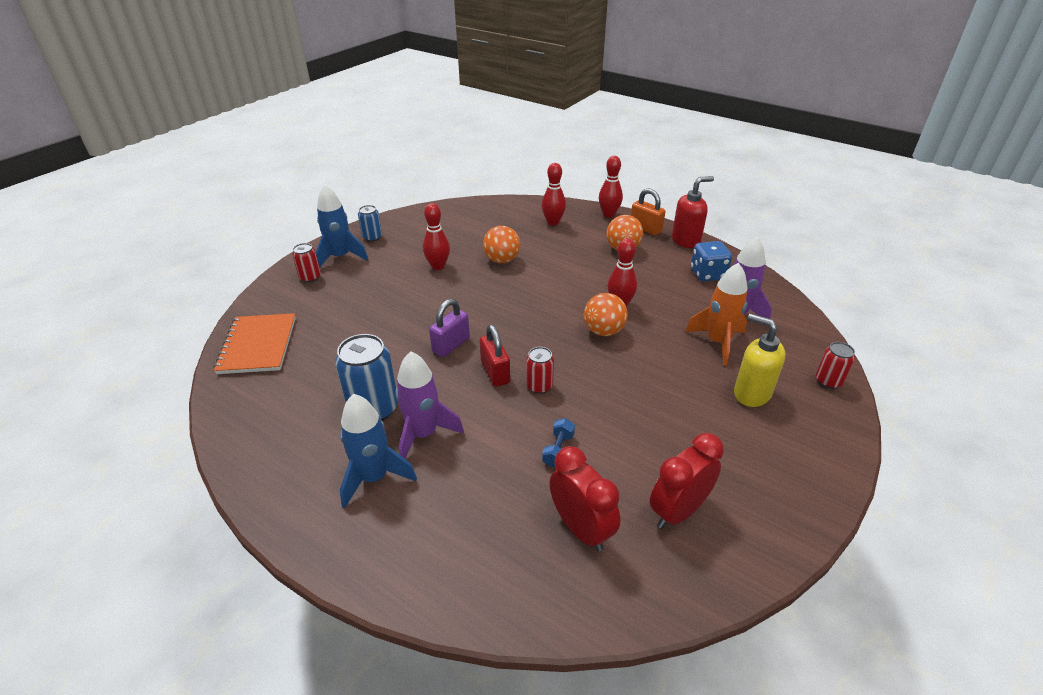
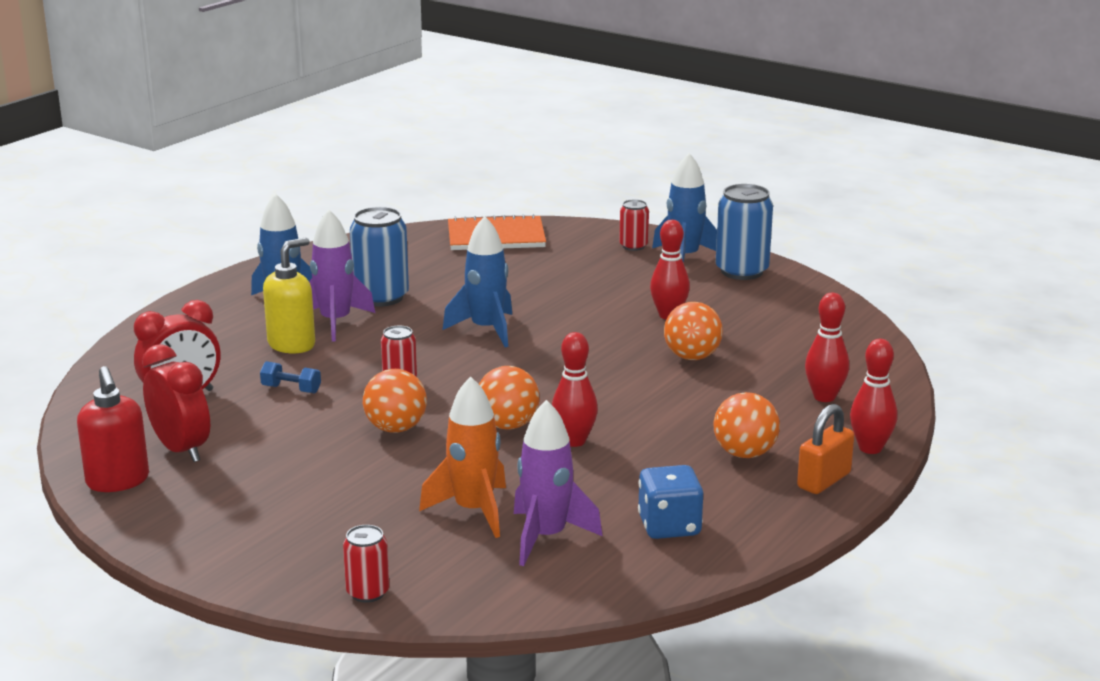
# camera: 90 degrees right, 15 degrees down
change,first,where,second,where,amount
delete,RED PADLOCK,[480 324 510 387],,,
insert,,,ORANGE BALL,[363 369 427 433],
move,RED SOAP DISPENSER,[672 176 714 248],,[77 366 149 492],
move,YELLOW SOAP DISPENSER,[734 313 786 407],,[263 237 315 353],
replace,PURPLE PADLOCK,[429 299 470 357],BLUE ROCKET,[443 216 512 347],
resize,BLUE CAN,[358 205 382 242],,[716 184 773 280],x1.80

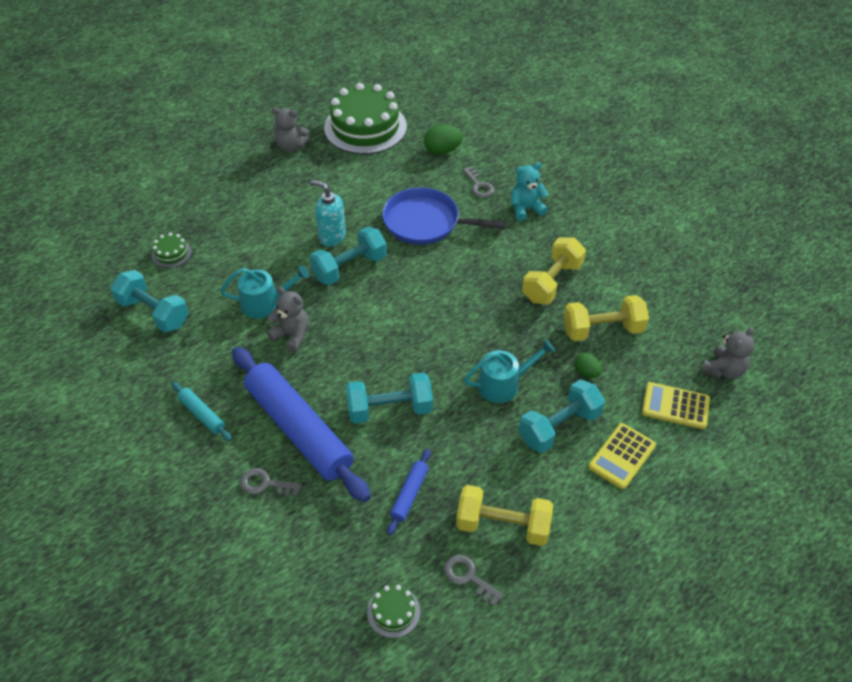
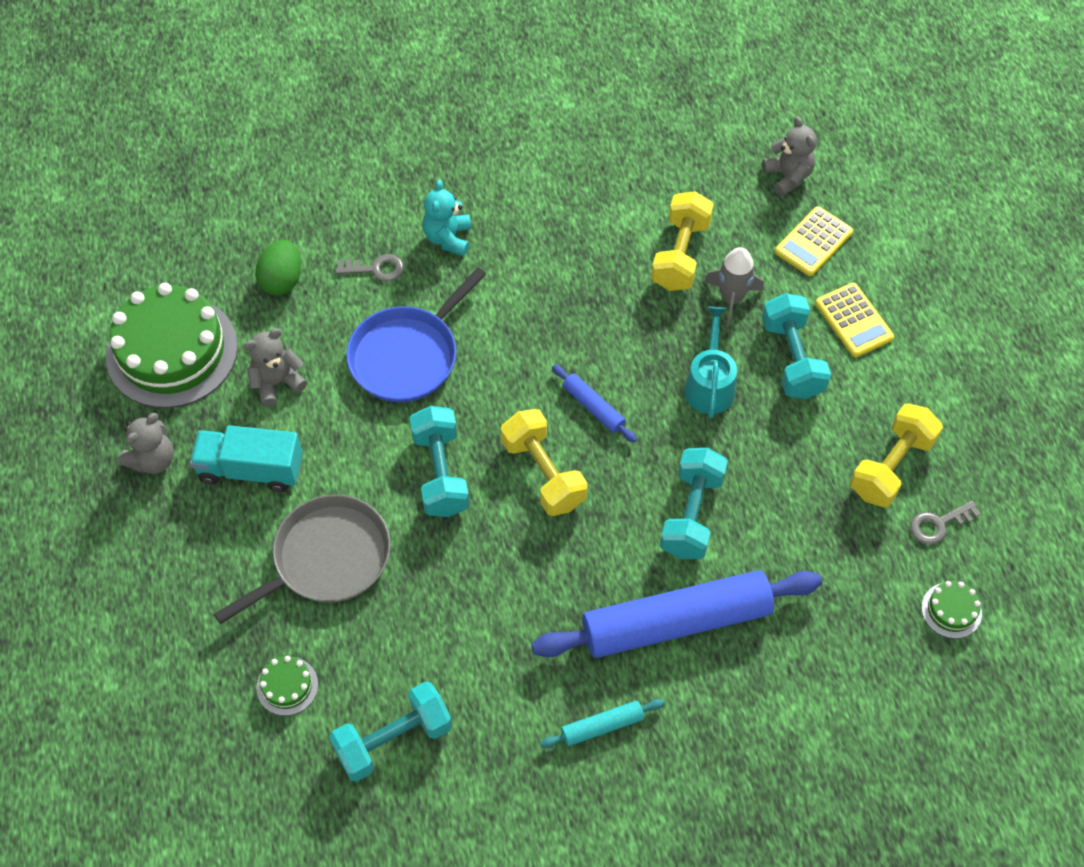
# camera: 65 degrees left, 10 degrees up
change,first,where,second,where,amount
delete,TURQUOISE WATERING CAN,[220 265 310 318],,,
delete,GREY KEY,[240 468 302 497],,,
delete,TURQUOISE SOAP DISPENSER,[310 180 346 247],,,
insert,,,TURQUOISE TRUCK,[190 425 303 492],
insert,,,GREY PAN,[214 495 390 624],
move,GREY TEDDY BEAR,[267 287 309 352],,[244 328 307 407],
move,BLUE ROLLING PIN,[387 449 431 535],,[552 365 637 442],
move,YELLOW DUMBBELL,[522 238 586 304],,[501 409 588 516],
replace,GREEN EGG,[575 353 602 378],GREY ROCKET,[704 247 764 327],

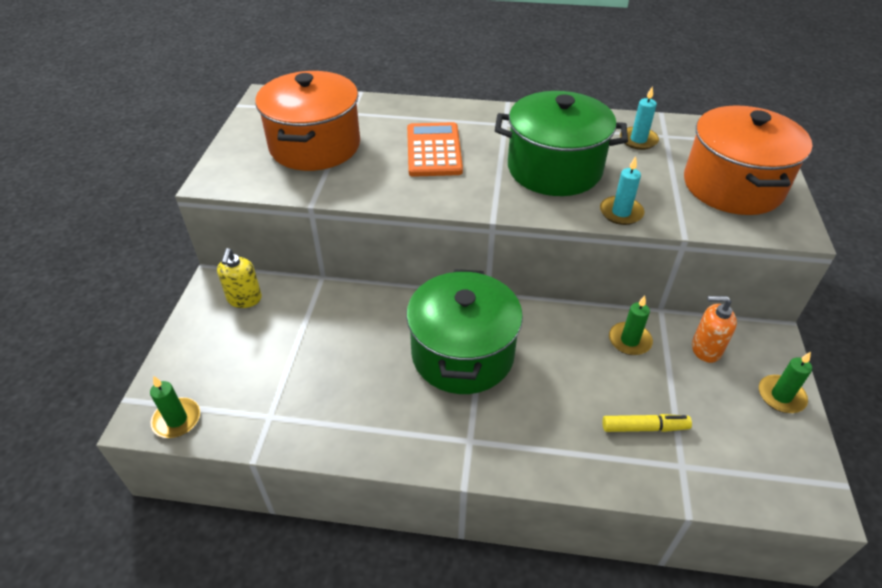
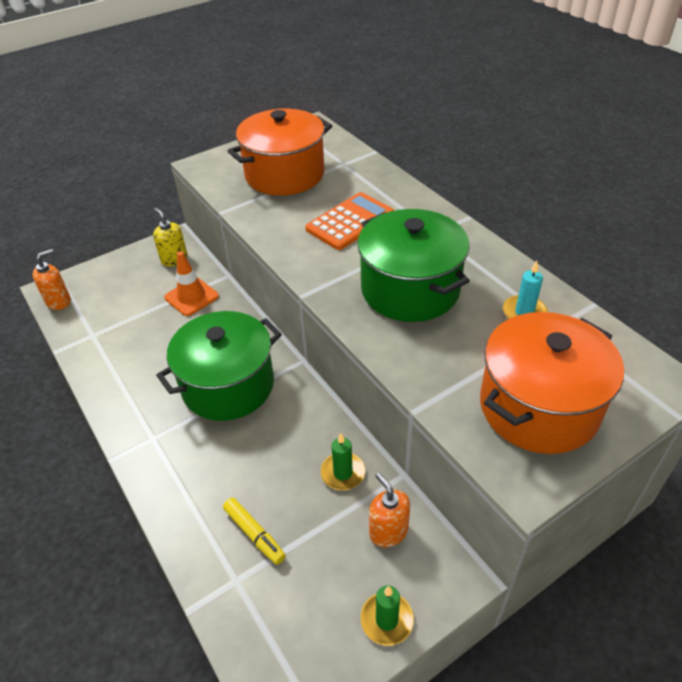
# camera: 50 degrees right, 0 degrees up
change,first,where,second,where,amount
delete,TURQUOISE CANDLE,[600 156 644 225],,,
insert,,,ORANGE TRAFFIC CONE,[164 251 219 316],
replace,GREEN CANDLE,[150 376 200 438],ORANGE SOAP DISPENSER,[32 249 71 310],
rotate,YELLOW SOAP DISPENSER,[217 248 262 308],,[153 208 188 267],90 degrees clockwise

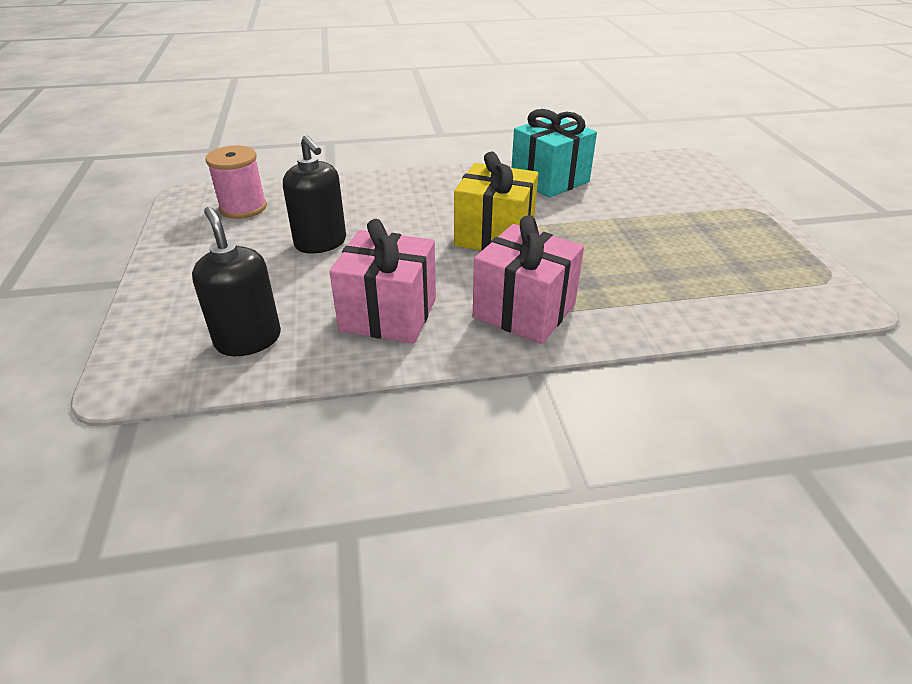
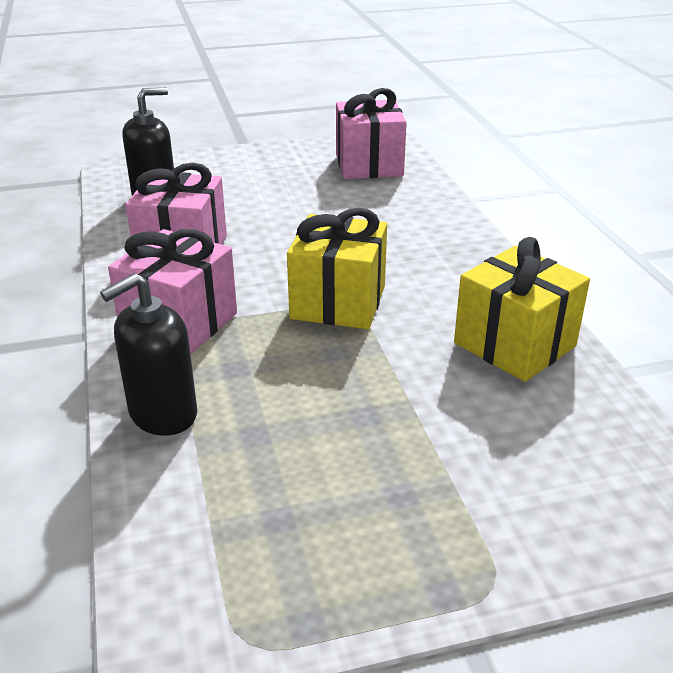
# camera: 85 degrees right, 5 degrees down
change,first,where,second,where,amount
move,BLACK SOAP DISPENSER,[283 135 346 254],,[100 273 197 436],
replace,PINK SPOOL,[205 145 267 219],PINK GIFT,[336 88 407 179],
recolor,TURQUOISE GIFT,[512 109 597 198],YELLOW GIFT,[454 237 590 382],

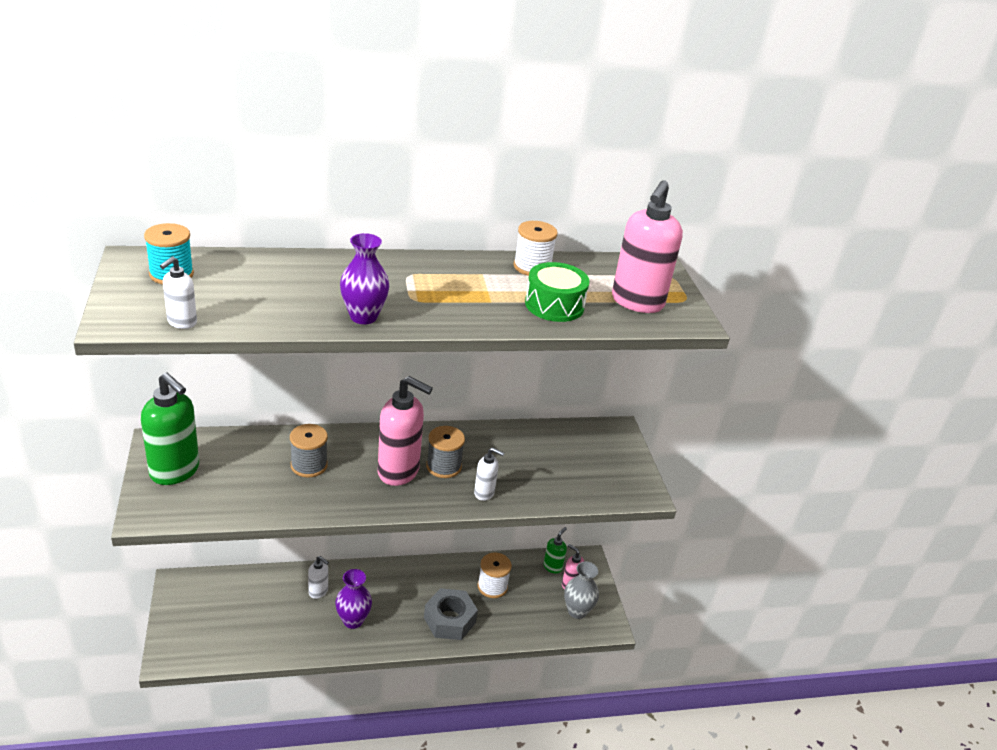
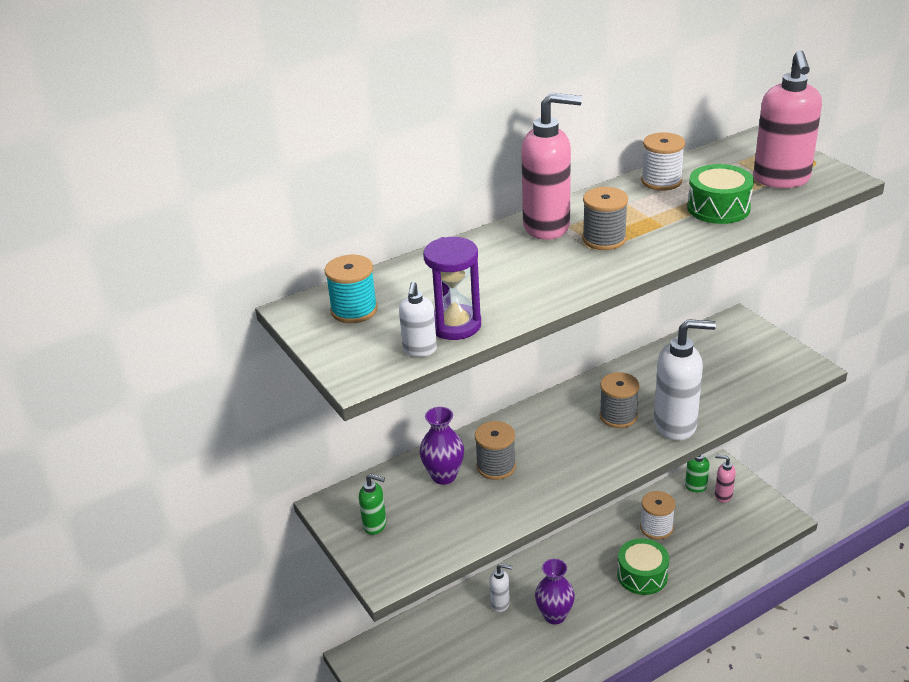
# camera: 15 degrees left, 0 degrees up
change,first,where,second,where,amount
delete,GREY VASE,[564 561 599 619],,,
insert,,,PURPLE HOURGLASS,[423 237 481 340],
insert,,,GREY SPOOL,[582 187 628 250],
move,PURPLE VASE,[340 233 389 324],,[420 407 464 485],
move,PINK SOAP DISPENSER,[378 376 433 486],,[521 93 582 240],
replace,GREY NUT,[424 588 478 640],GREEN DRUM,[617 538 669 595],
resize,GREEN SOAP DISPENSER,[141 372 199 485],,[359 474 386 535],x0.50
resize,WHITE SOAP DISPENSER,[474 448 504 501],,[654 319 716 440],x1.99

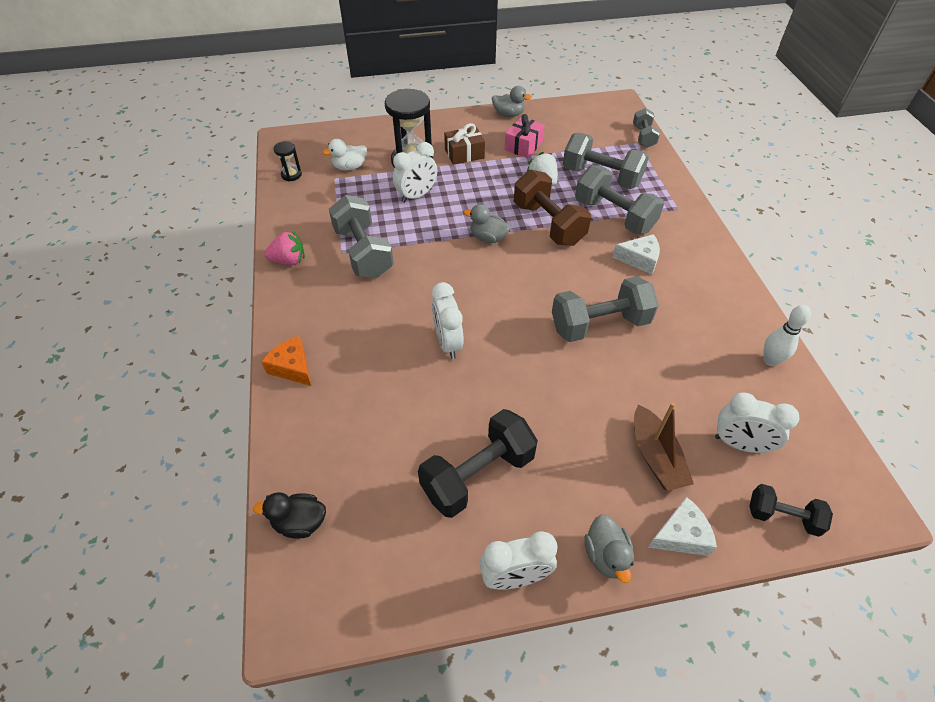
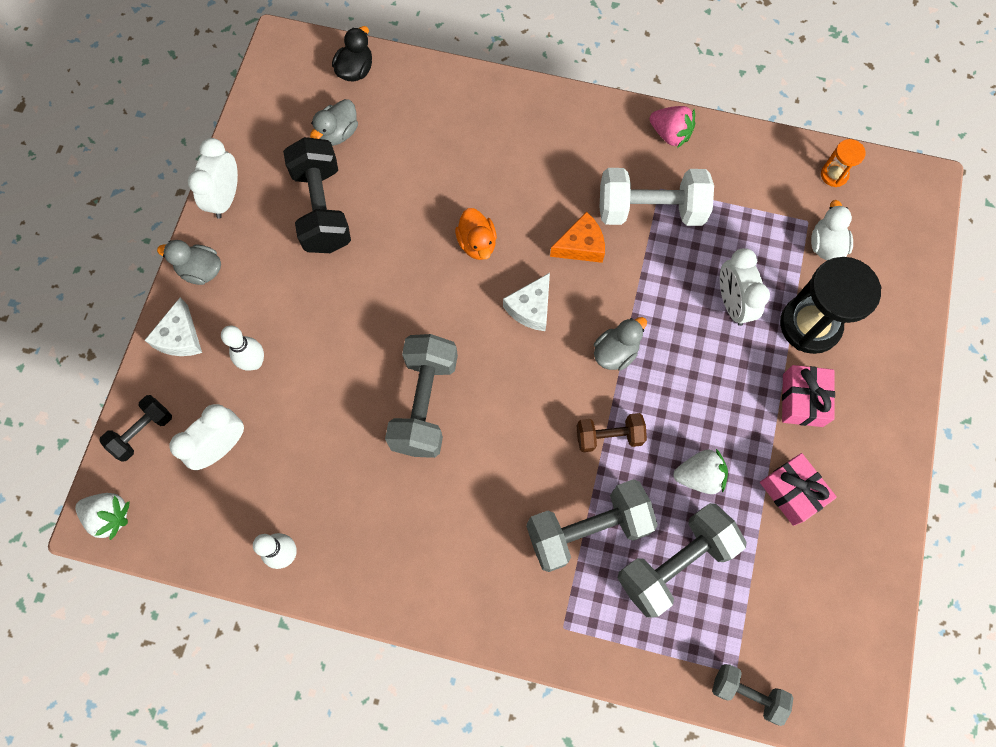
# camera: 115 degrees right, 20 degrees up
change,first,where,second,where,amount
insert,,,WHITE STRAWBERRY,[75 493 130 540],
move,ORANGE CHEESE,[261 336 311 386],,[550 212 605 263],
move,GREY DUCK,[492 86 532 117],,[310 99 358 146],
move,WHITE CHEESE,[612 234 660 274],,[503 273 550 331],
replace,WHITE CLOCK,[432 282 464 359],ORANGE DUCK,[455 208 497 260],
replace,BROWN BOAT,[634 402 694 491],WHITE BOWLING PIN,[221 326 264 370],
recolor,BLACK HOURGLASS,[273 141 302 181],ORANGE HOURGLASS,[821 139 865 187],
recolor,GREY DUMBBELL,[329 195 394 278],WHITE DUMBBELL,[600 168 714 226],
recolor,BROWN GIFT,[444 123 485 165],PINK GIFT,[782 365 835 427],
rotate,PINK STRAWBERRY,[264 231 305 265],,[649 106 695 148],75 degrees counterclockwise
resize,BROWN DUMBBELL,[514 170 591 246],,[577 413 647 452],x0.57

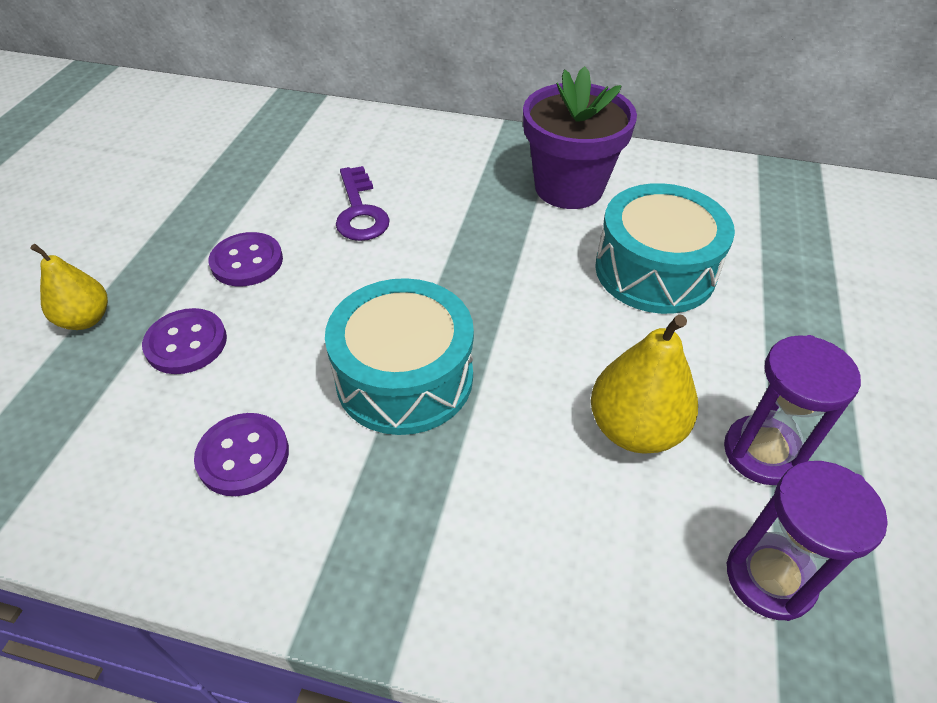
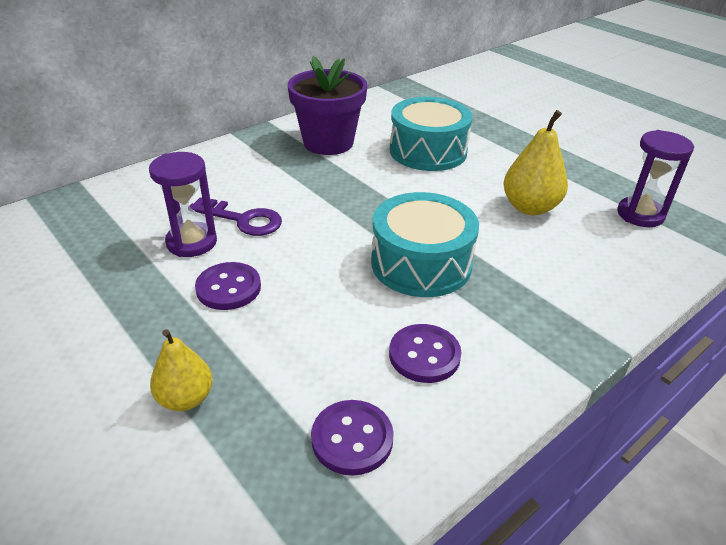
# camera: 55 degrees left, 10 degrees down
change,first,where,second,where,amount
move,PURPLE BUTTON,[142 308 227 374],,[311 400 394 476],
move,PURPLE HOURGLASS,[724 335 861 485],,[149 152 217 257],

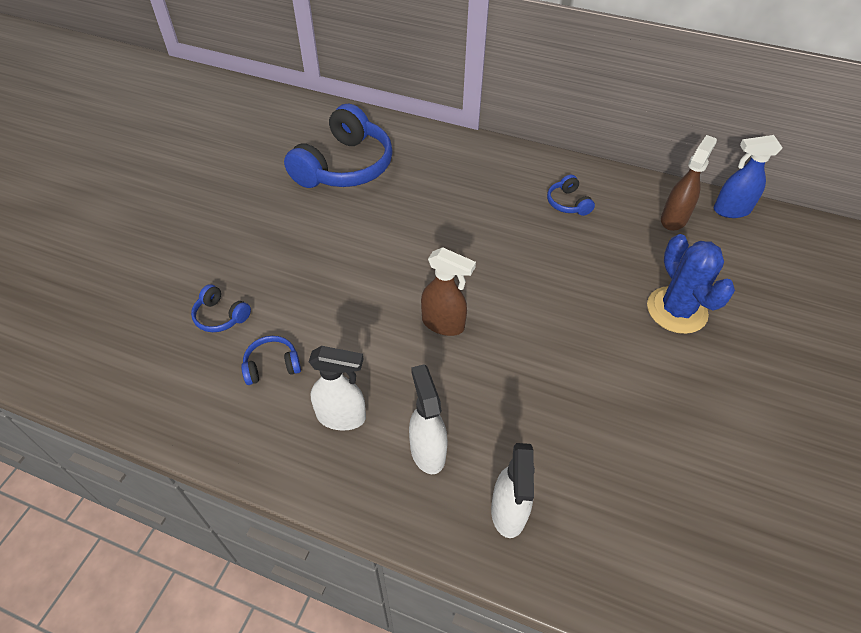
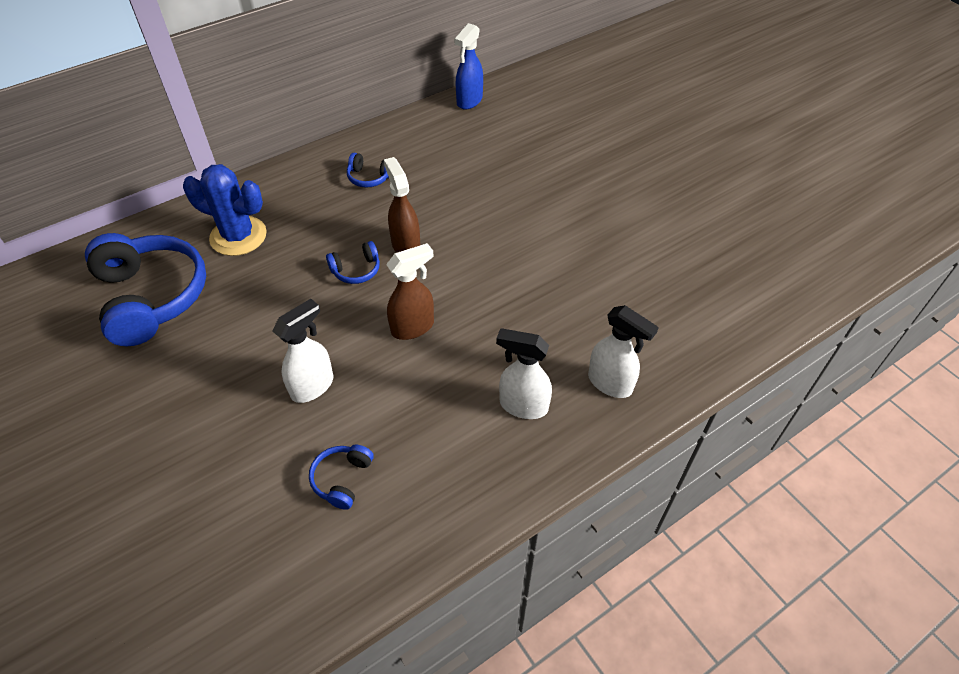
# camera: 55 degrees left, 0 degrees up
change,first,where,second,where,amount
move,BLUE HEADPHONES,[191 284 251 332],,[326 241 380 284],
move,WHITE SPRAY BOTTLE,[309 346 366 431],,[272 299 333 403],
move,BLUE CACTUS,[647 234 735 334],,[183 164 267 256],
move,BROWN SPRAY BOTTLE,[661 135 717 231],,[384 157 420 253],

